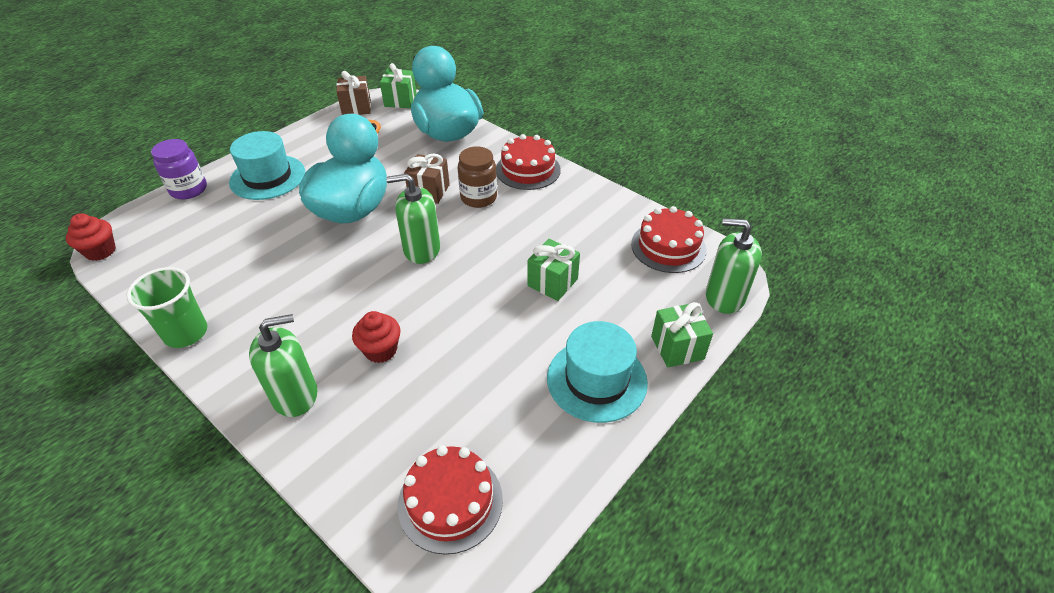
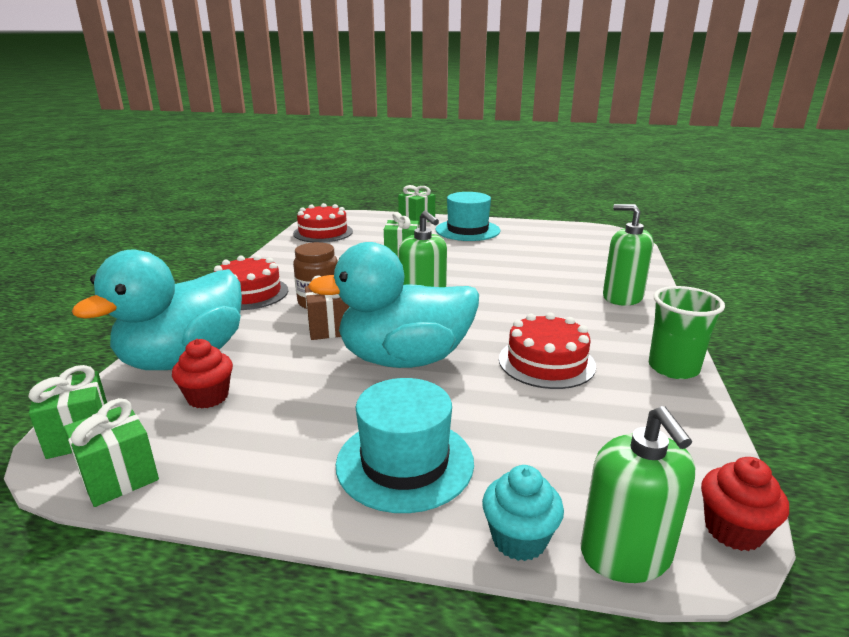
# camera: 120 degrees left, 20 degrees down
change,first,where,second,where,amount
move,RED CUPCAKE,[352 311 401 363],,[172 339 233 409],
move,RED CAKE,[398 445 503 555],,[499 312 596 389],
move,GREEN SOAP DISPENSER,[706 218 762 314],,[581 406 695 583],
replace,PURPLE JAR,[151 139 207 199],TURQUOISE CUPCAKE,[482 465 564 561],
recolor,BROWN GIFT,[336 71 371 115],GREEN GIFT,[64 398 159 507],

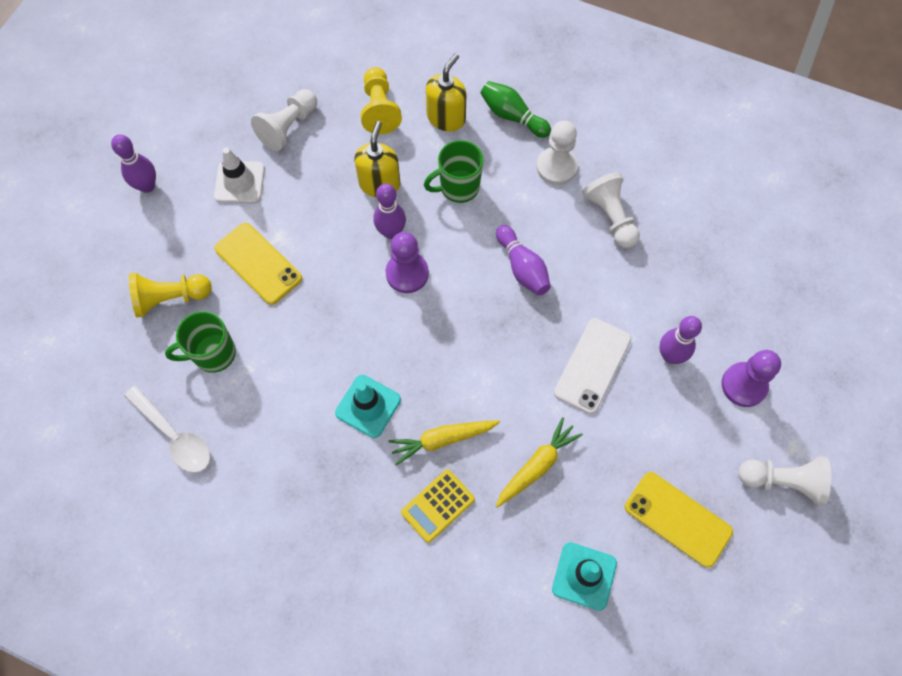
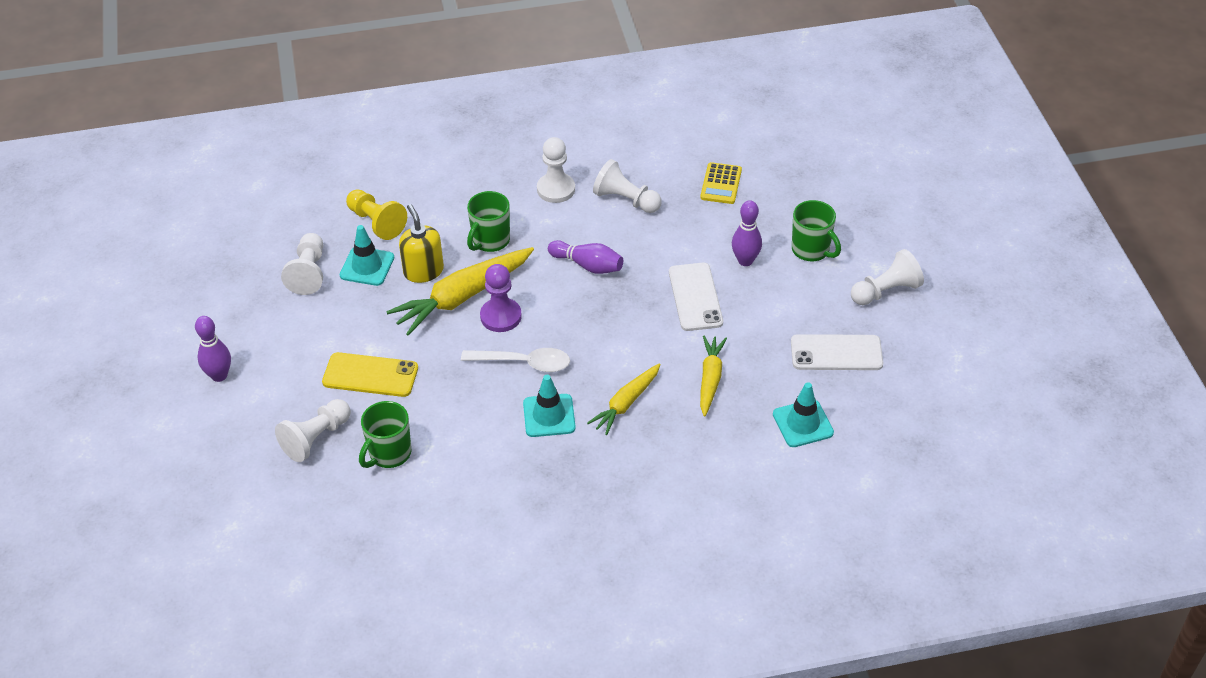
# camera: 35 degrees left, 20 degrees down
change,first,where,second,where,amount
delete,WHITE TRAFFIC CONE,[214 148 265 204],,,
delete,YELLOW SOAP DISPENSER,[426 54 467 131],,,
delete,GREEN BOWLING PIN,[480 81 551 138],,,
insert,,,TURQUOISE TRAFFIC CONE,[340 225 394 286],
move,WHITE SPOON,[124 386 210 473],,[461 348 570 372],
move,YELLOW CALCULATOR,[401 469 475 543],,[700 162 742 204],
replace,PURPLE BOWLING PIN,[374 183 406 239],YELLOW CARROT,[386 247 534 336],
replace,PURPLE PAWN,[721 350 781 407],GREEN MUG,[792 200 841 261],
recolor,YELLOW PAWN,[129 273 212 317],WHITE PAWN,[275 399 351 462],
recolor,YELLOW PHONE,[625 472 733 568],WHITE PHONE,[791 334 883 370],

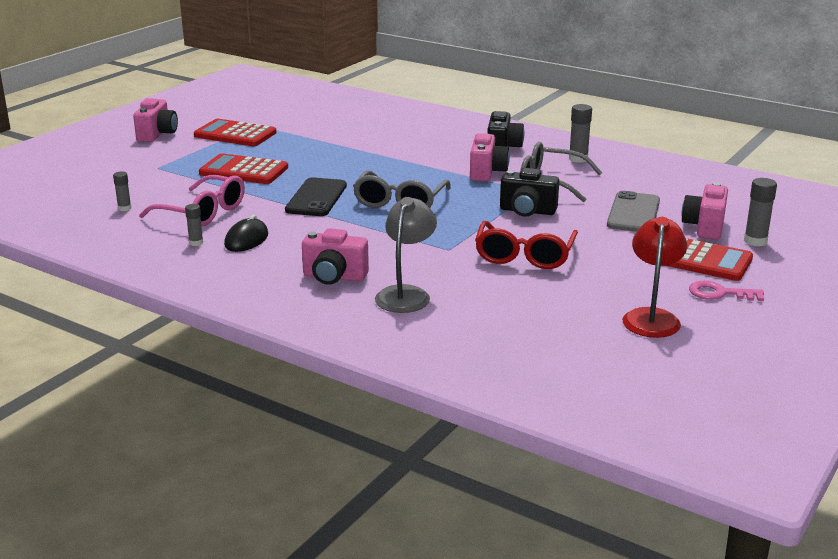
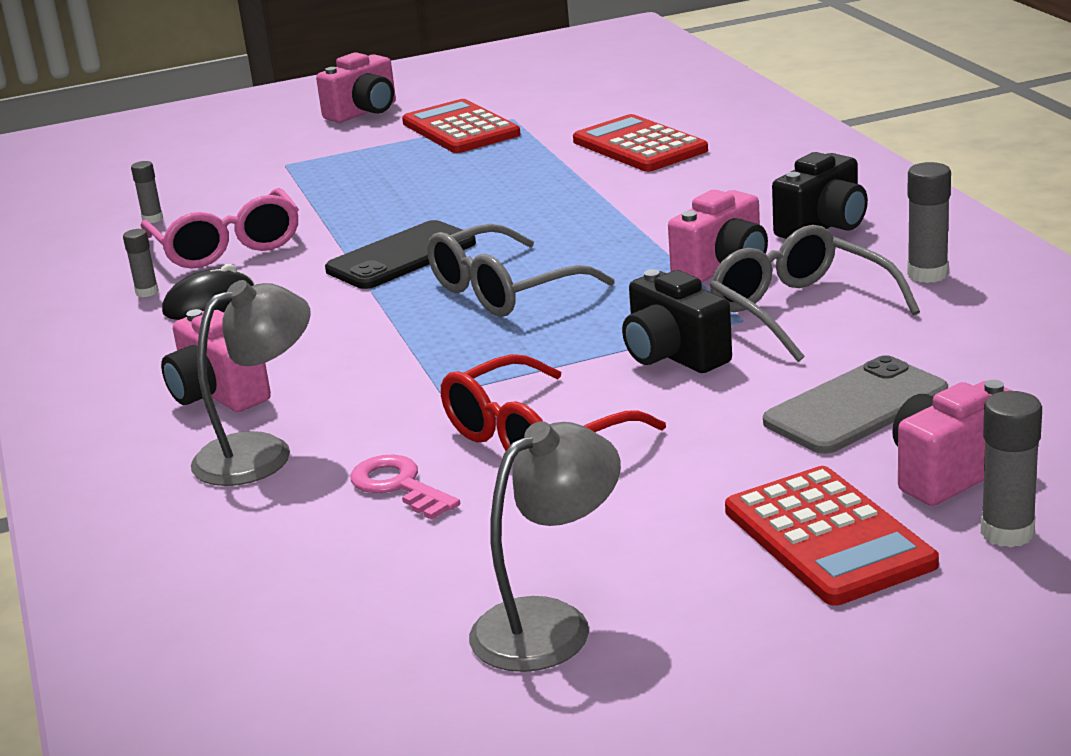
# camera: 40 degrees right, 0 degrees up
change,first,where,second,where,amount
move,RED CALCULATOR,[199 153 288 184],,[573 114 708 172],
move,PINK KEY,[689 281 764 301],,[351 455 460 520],
recolor,RED LAMP,[622 217 687 338],GREY LAMP,[469 421 621 672],

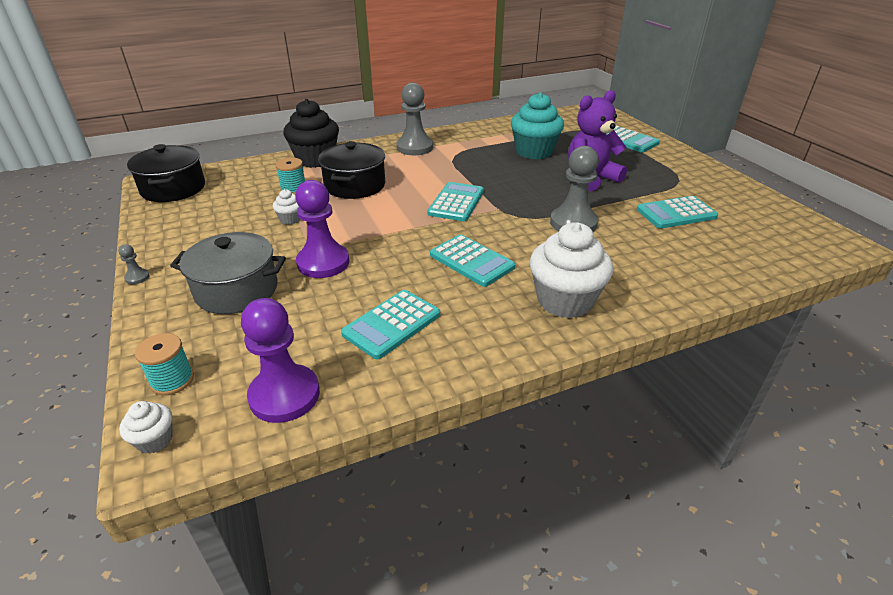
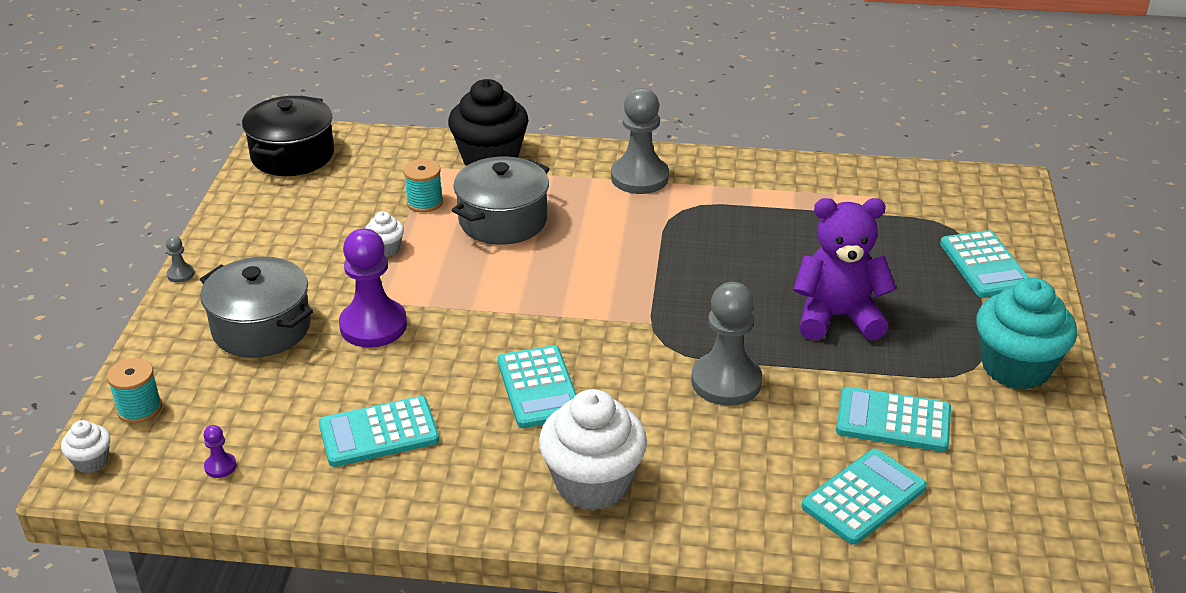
# camera: 30 degrees right, 0 degrees up
change,first,where,second,where,amount
move,TURQUOISE CALCULATOR,[428 182 484 221],,[802 449 927 545],
move,TURQUOISE CUPCAKE,[511 92 564 160],,[976 278 1077 390],
recolor,BLACK POT,[318 141 385 199],GREY POT,[452 157 550 245],
resize,PURPLE PAWN,[241 298 320 423],,[203 425 237 478],x0.42

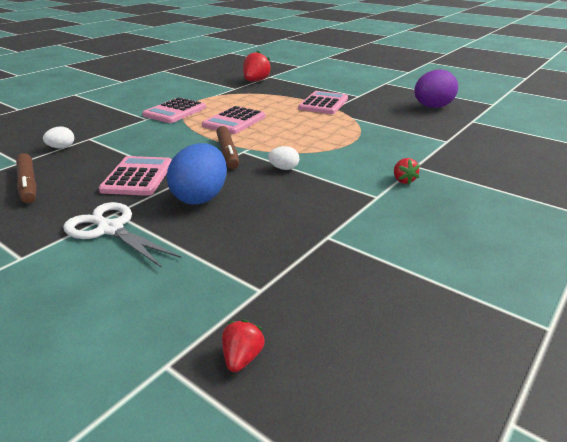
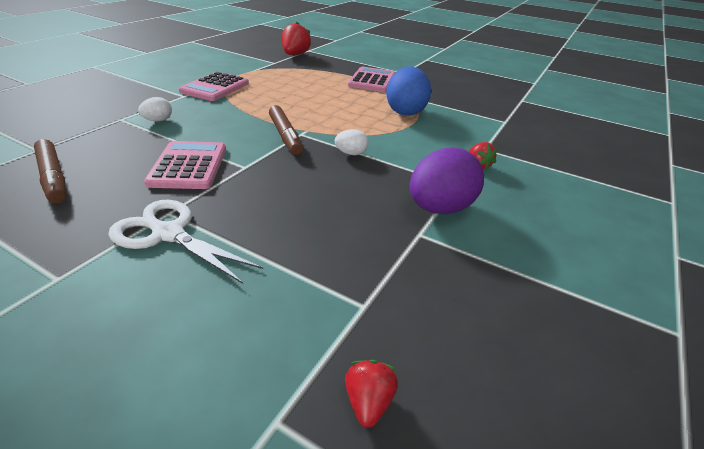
# camera: 10 degrees left, 5 degrees up
change,first,where,second,where,amount
delete,PINK CALCULATOR,[202 106 265 134],,,
move,WHITE EGG,[43 126 74 148],,[138 97 172 122],
move,BLUE EGG,[167 143 227 205],,[386 67 431 116],
move,PURPLE EGG,[414 69 458 108],,[410 147 484 214],

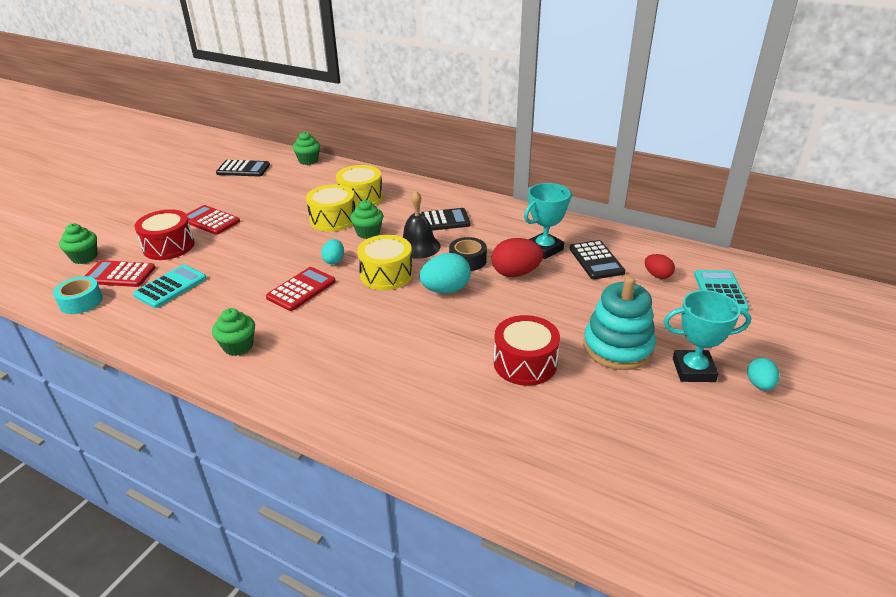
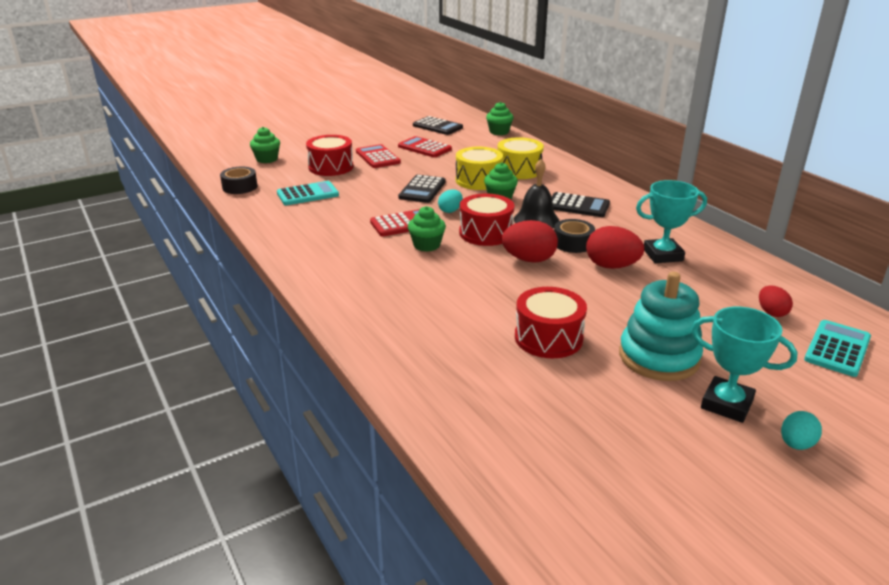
# camera: 30 degrees right, 5 degrees down
change,first,where,second,where,amount
move,RED CALCULATOR,[85 260 155 287],,[398 136 452 157],
move,GREEN CUPCAKE,[212 308 255 356],,[408 206 446 252],
move,BLACK CALCULATOR,[570 240 625 279],,[398 175 446 203],
recolor,TURQUOISE TAPE,[53 276 103 314],BLACK TAPE,[220 167 257 194],
recolor,YELLOW DRUM,[357 235 413 290],RED DRUM,[459 193 515 246],
recolor,TURQUOISE EGG,[419 253 471 293],RED EGG,[502 220 558 263],

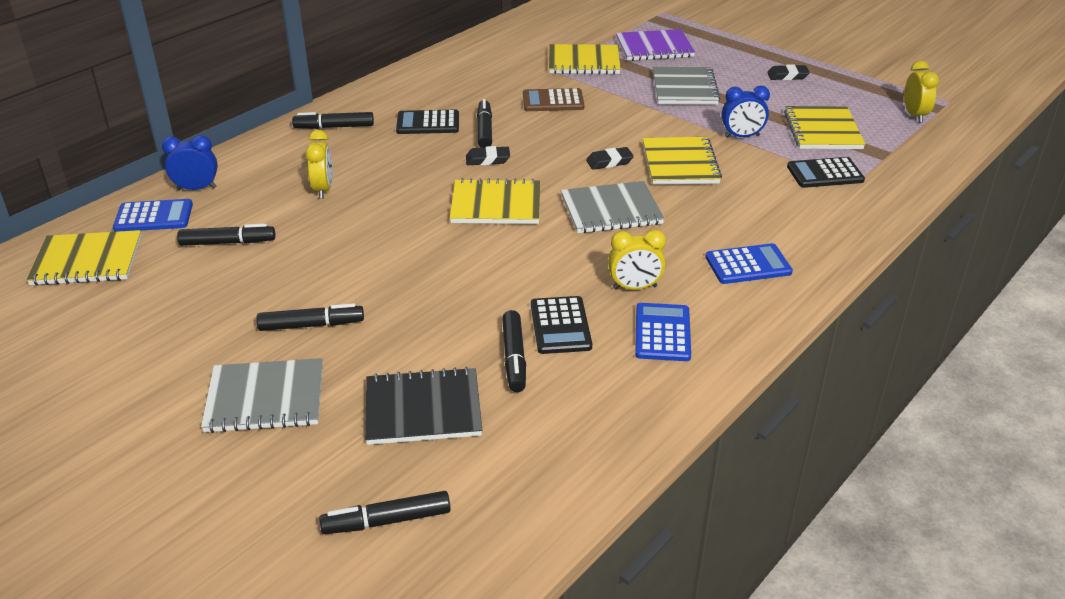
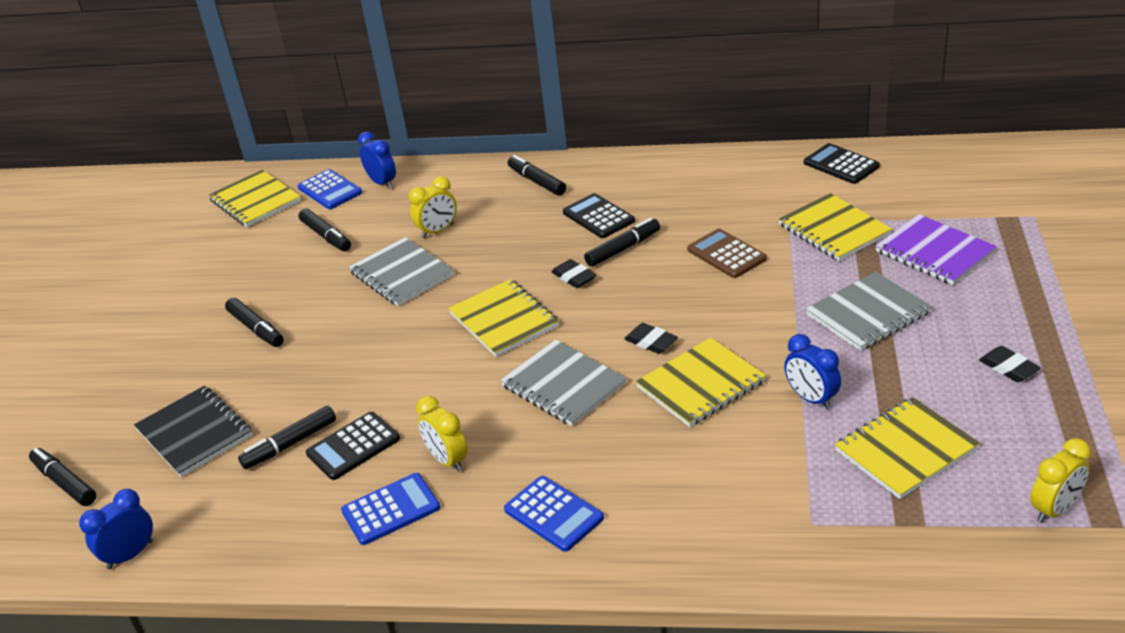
# camera: 60 degrees right, 0 degrees up
change,first,where,second,where,amount
insert,,,BLUE CLOCK,[79 489 153 569],
move,GREY NOTEBOOK,[201 358 323 433],,[349 237 454 306],
move,BLACK CALCULATOR,[787 157 865 188],,[804 143 880 184],

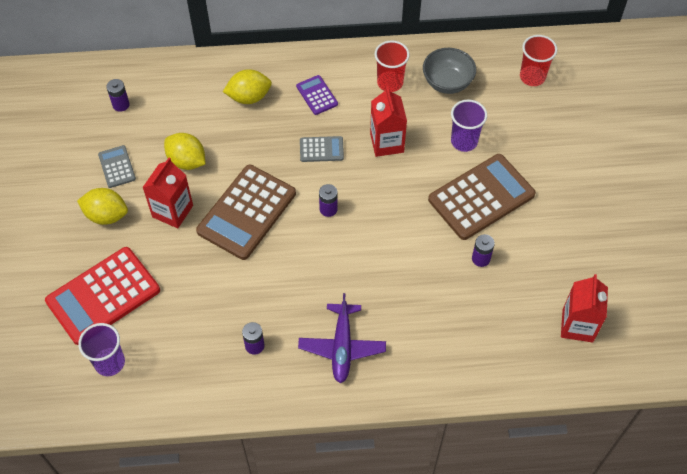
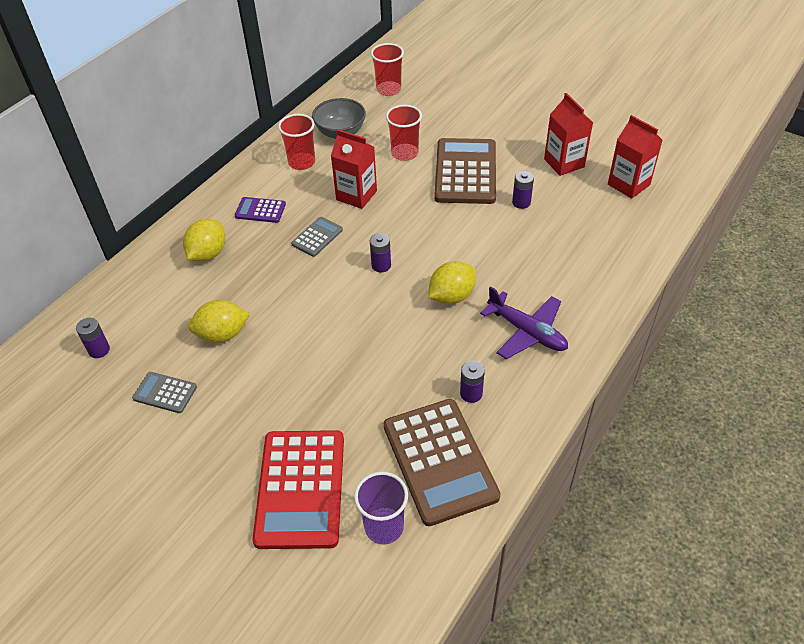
# camera: 50 degrees left, 10 degrees down
change,first,where,second,where,amount
move,YELLOW LEMON,[77 188 128 225],,[428 261 476 304],
move,RED CARTON,[142 158 193 228],,[544 93 593 176],
move,BROWN CALCULATOR,[196 165 296 260],,[384 399 500 526],
recolor,PURPLE CUP,[451 100 487 152],RED CUP,[386 105 422 161],

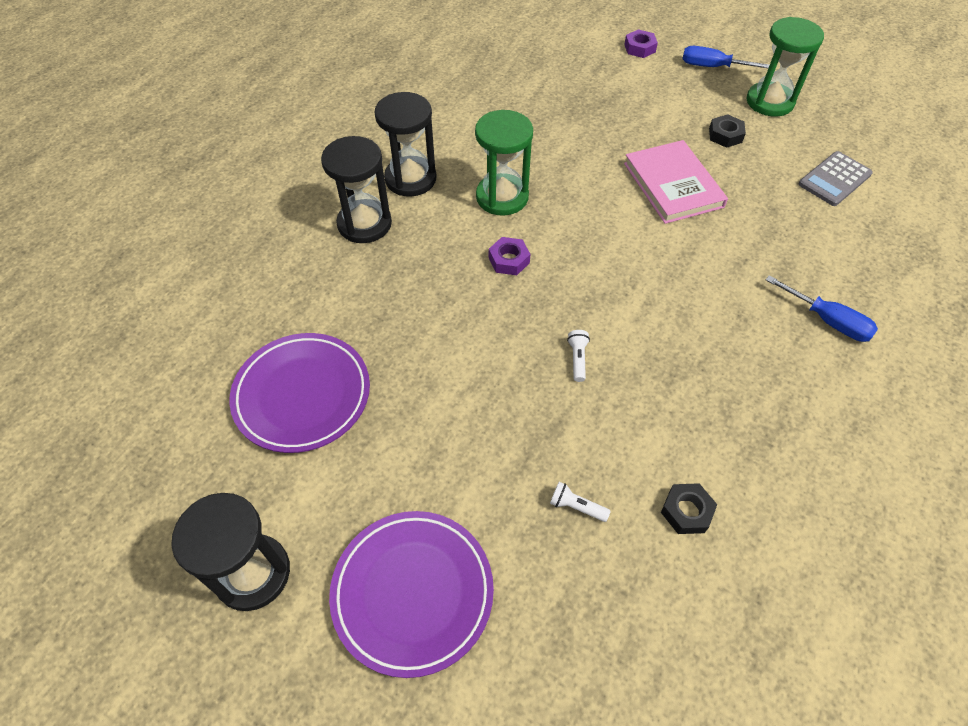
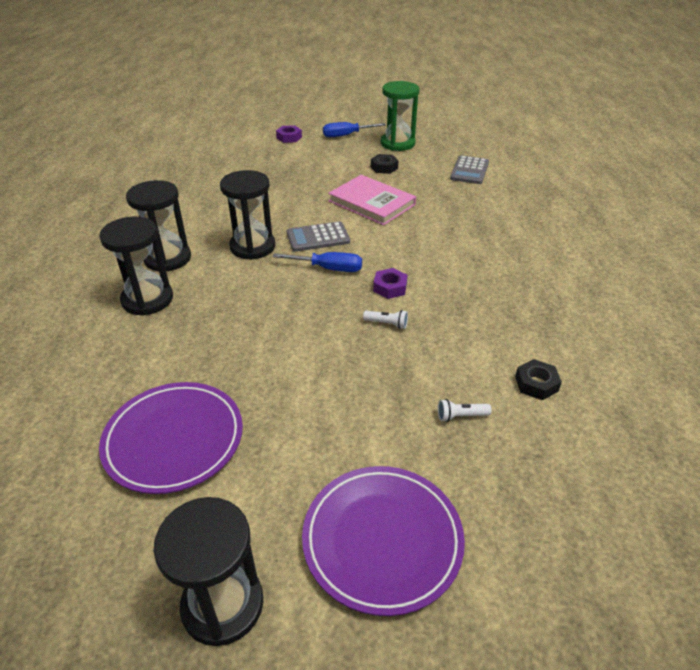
# camera: 30 degrees left, 15 degrees down
change,first,where,second,where,amount
insert,,,GREY CALCULATOR,[287 221 350 252],
move,PURPLE NUT,[489 237 530 275],,[373 268 408 299],
move,BLUE SCREWDRIVER,[766 275 878 342],,[273 252 362 272],
recolor,GREEN HOURGLASS,[475 110 533 216],BLACK HOURGLASS,[220 170 275 260],
rotate,WHITE FLASHLIGHT,[567 330 590 382],,[363 310 408 329],135 degrees clockwise

